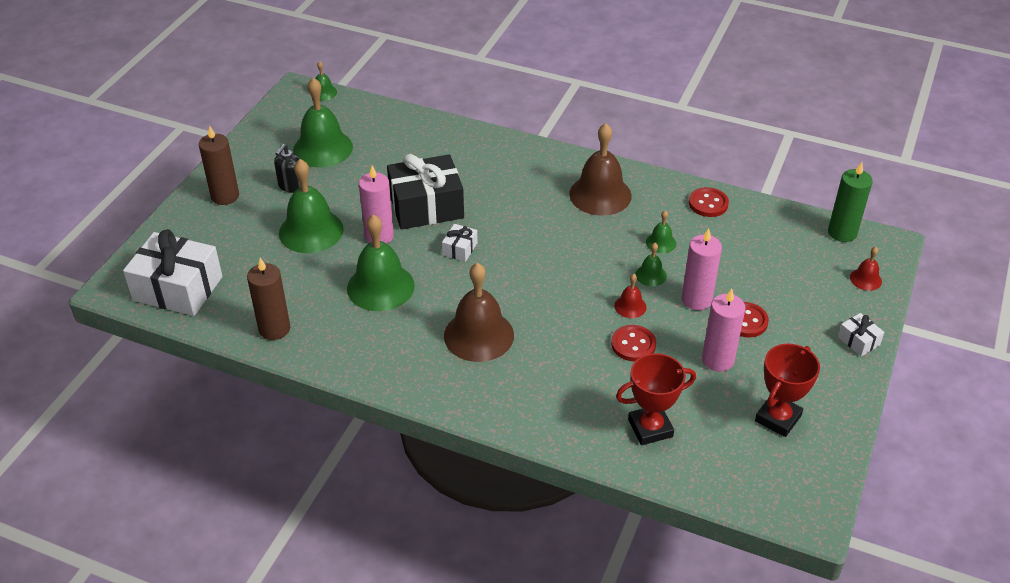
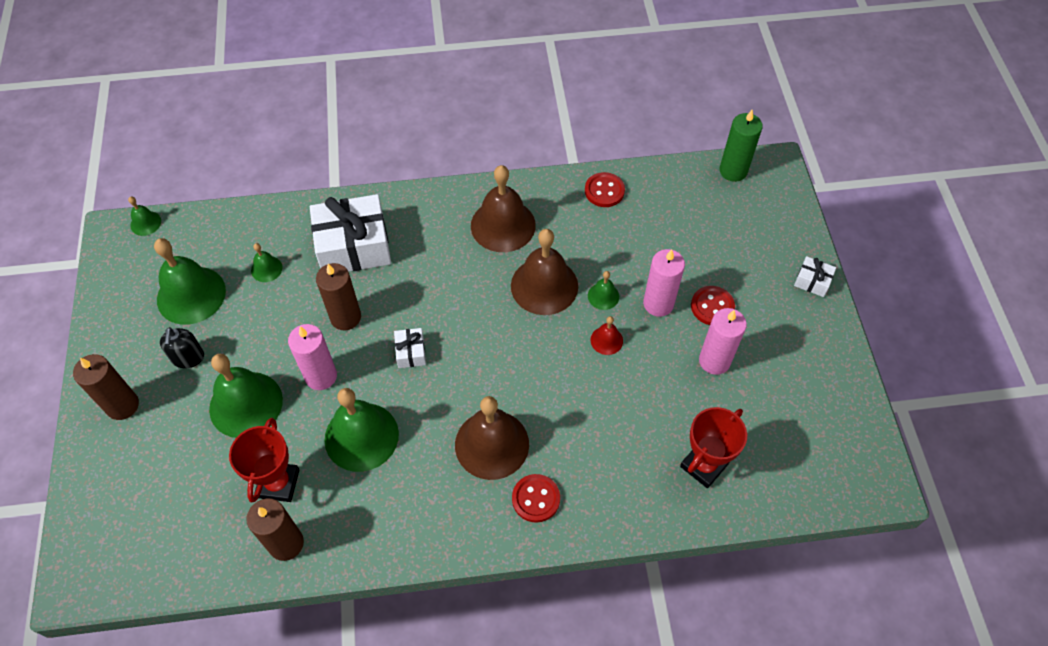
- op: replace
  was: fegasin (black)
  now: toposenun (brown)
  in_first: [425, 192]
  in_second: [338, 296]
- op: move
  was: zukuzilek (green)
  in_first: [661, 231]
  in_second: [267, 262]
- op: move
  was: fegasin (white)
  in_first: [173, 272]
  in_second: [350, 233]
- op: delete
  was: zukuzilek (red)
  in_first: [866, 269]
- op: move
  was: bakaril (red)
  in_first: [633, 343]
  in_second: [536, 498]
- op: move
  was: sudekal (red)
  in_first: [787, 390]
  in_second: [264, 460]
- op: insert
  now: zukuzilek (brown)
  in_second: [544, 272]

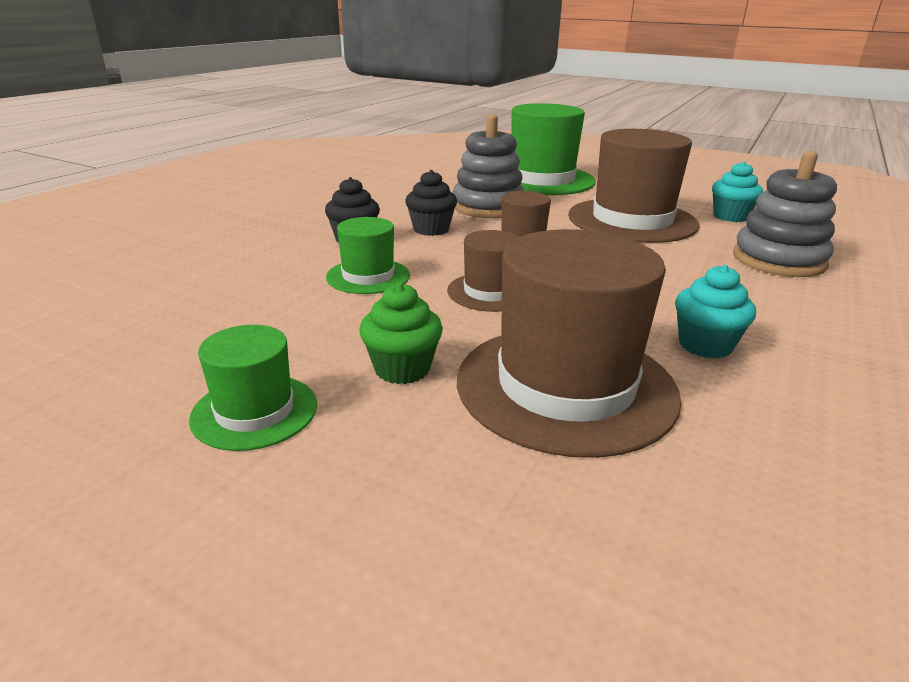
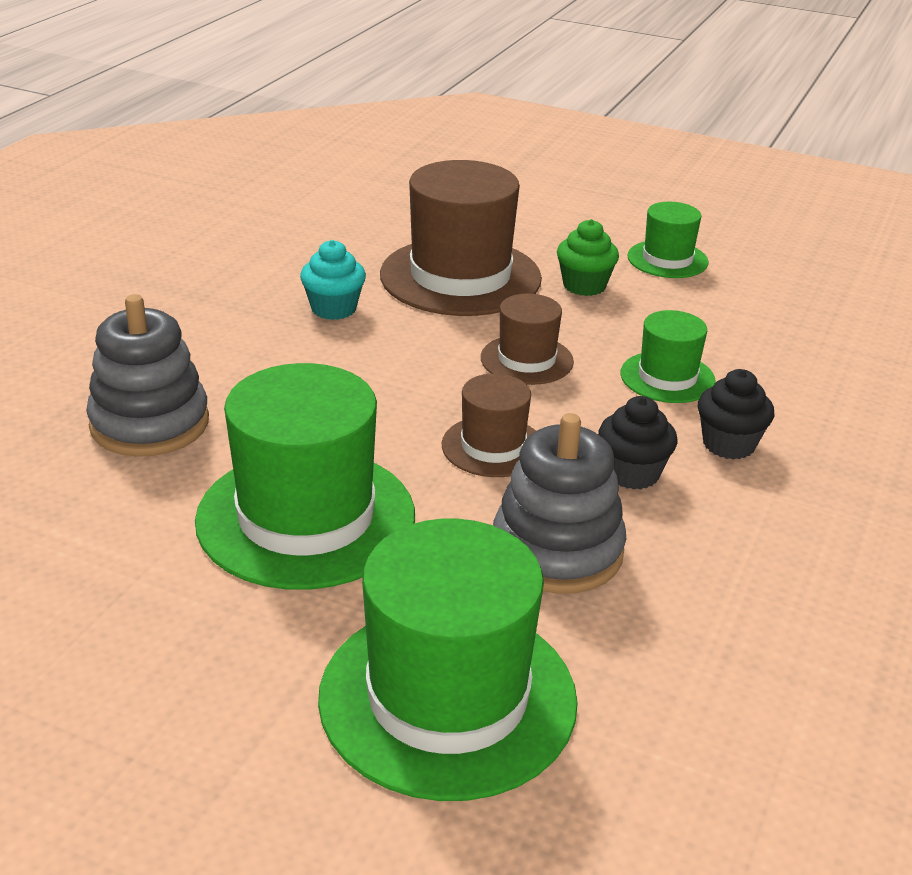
- op: recolor
  was: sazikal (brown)
  now: sazikal (green)
  in_first: [634, 186]
  in_second: [305, 476]
- op: delete
  was: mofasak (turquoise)
  in_first: [737, 191]

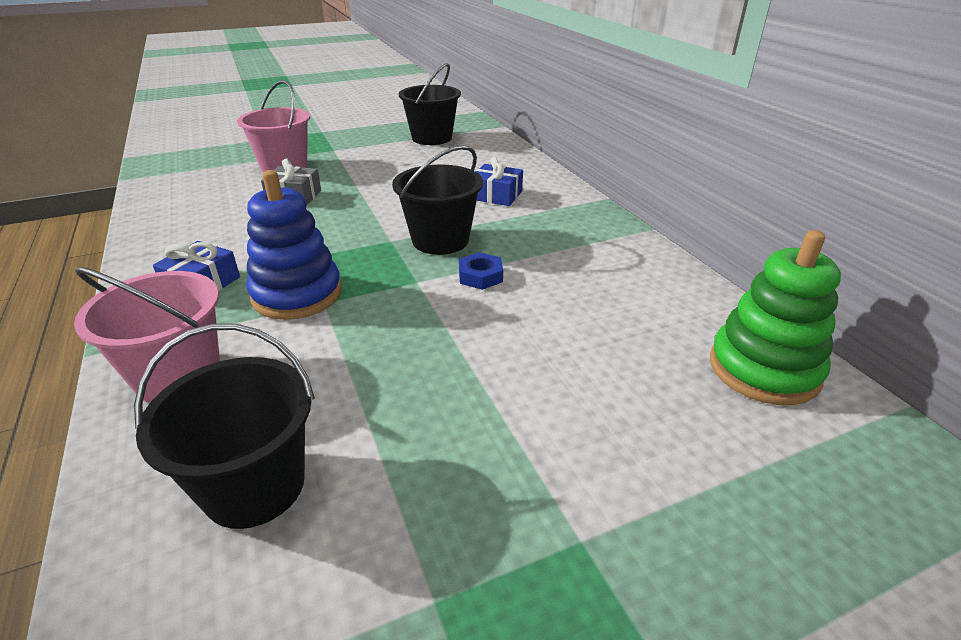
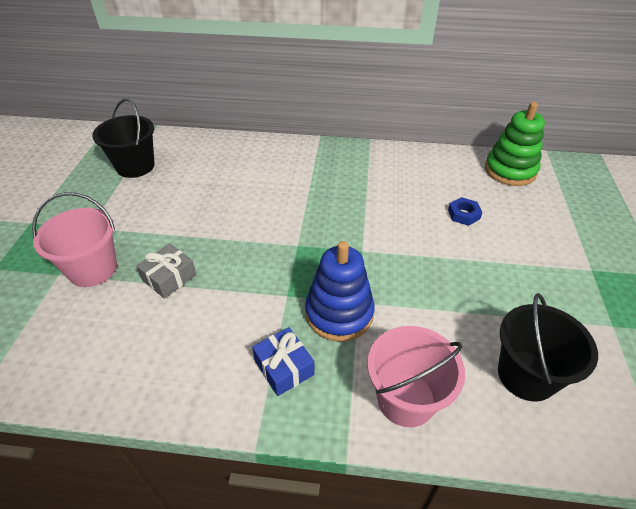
- op: delete
  was: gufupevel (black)
  in_first: [437, 200]
- op: delete
  was: fegasin (blue)
  in_first: [499, 181]
- op: move
  was: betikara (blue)
  in_first: [481, 271]
  in_second: [465, 211]

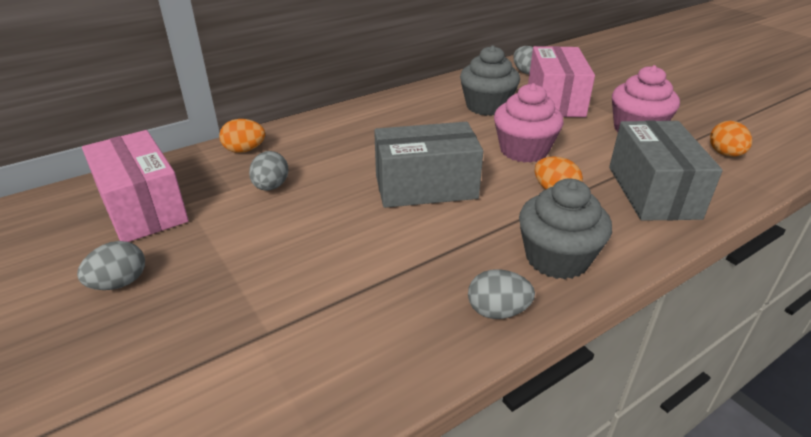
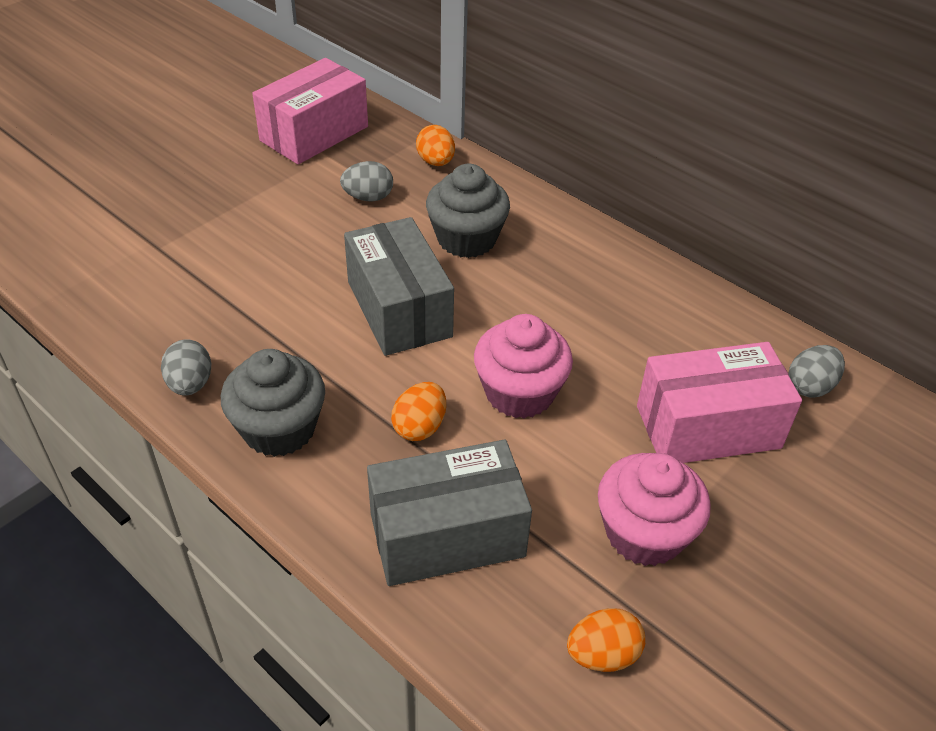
- op: move
  was: mofasak (grey)
  in_first: [490, 80]
  in_second: [468, 211]
- op: delete
  was: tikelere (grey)
  in_first: [111, 265]

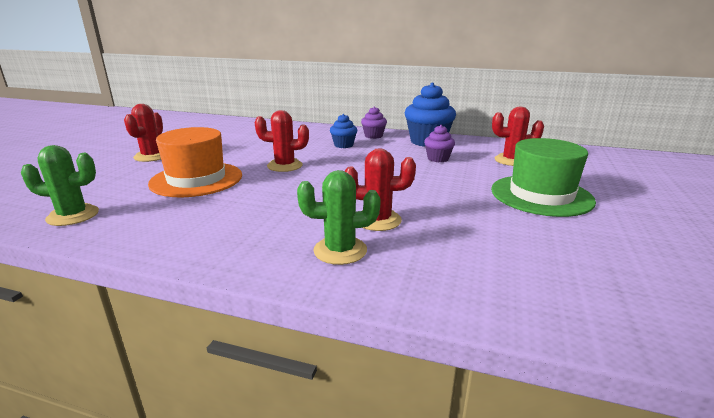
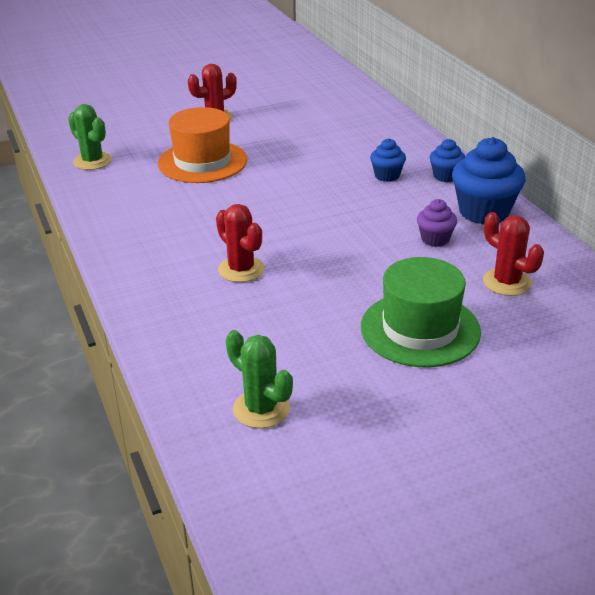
- op: recolor
  was: mofasak (purple)
  now: mofasak (blue)
  in_first: [374, 122]
  in_second: [447, 160]
- op: delete
  was: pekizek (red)
  in_first: [282, 141]
- op: move
  was: pekizek (green)
  in_first: [339, 217]
  in_second: [259, 379]

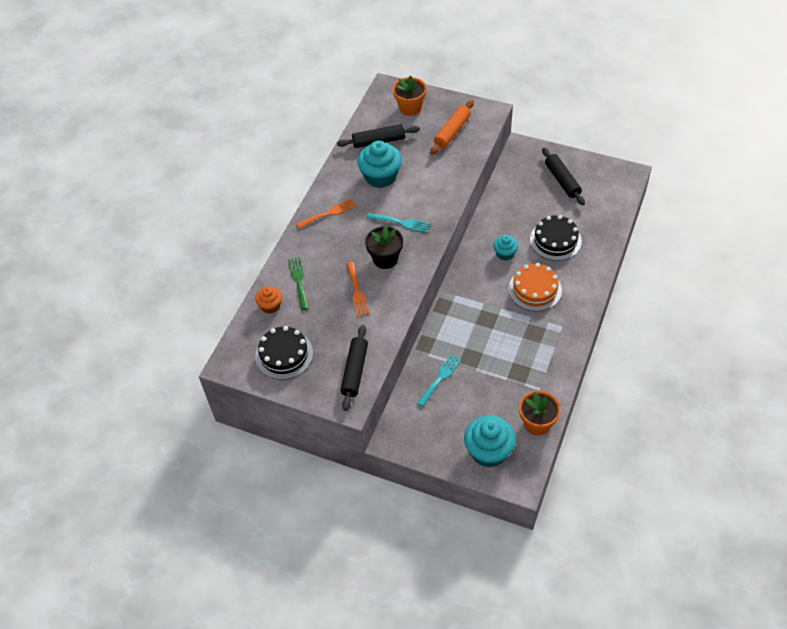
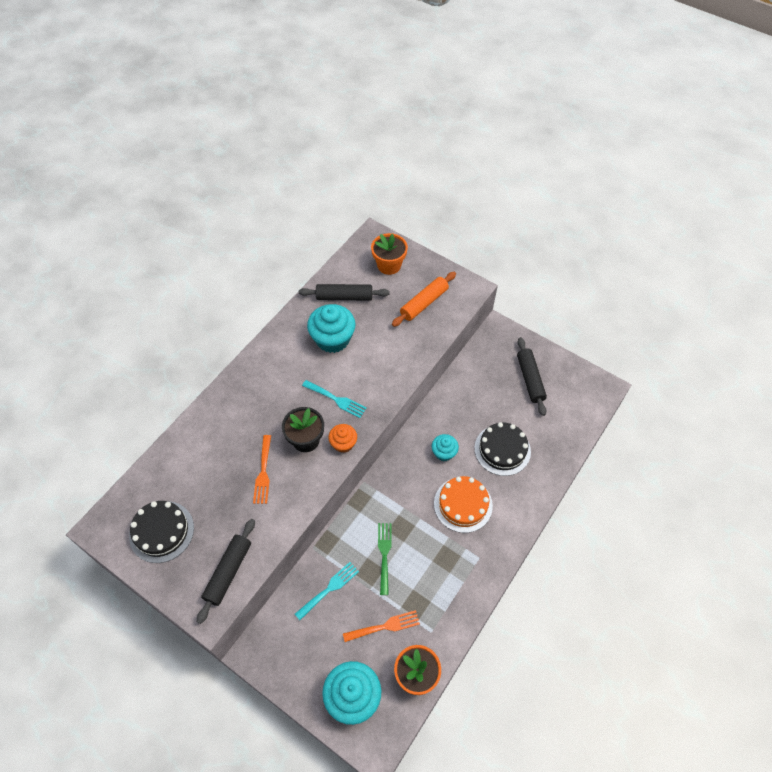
- op: move
  was: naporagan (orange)
  in_first: [326, 214]
  in_second: [381, 626]
- op: move
  was: naporagan (green)
  in_first: [298, 283]
  in_second: [385, 559]
- op: move
  was: mofasak (orange)
  in_first: [268, 300]
  in_second: [342, 438]

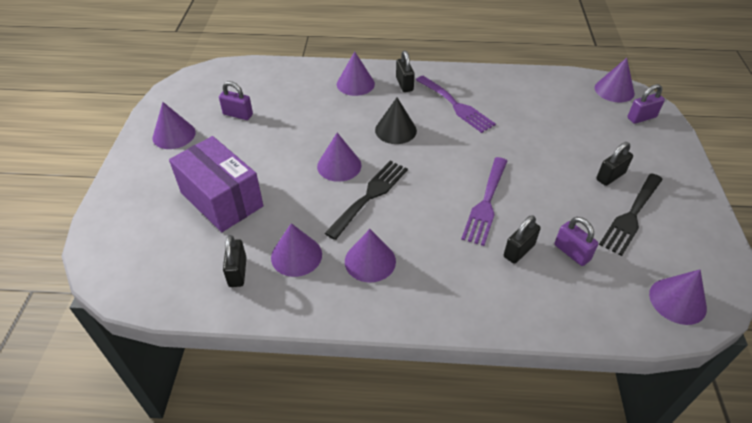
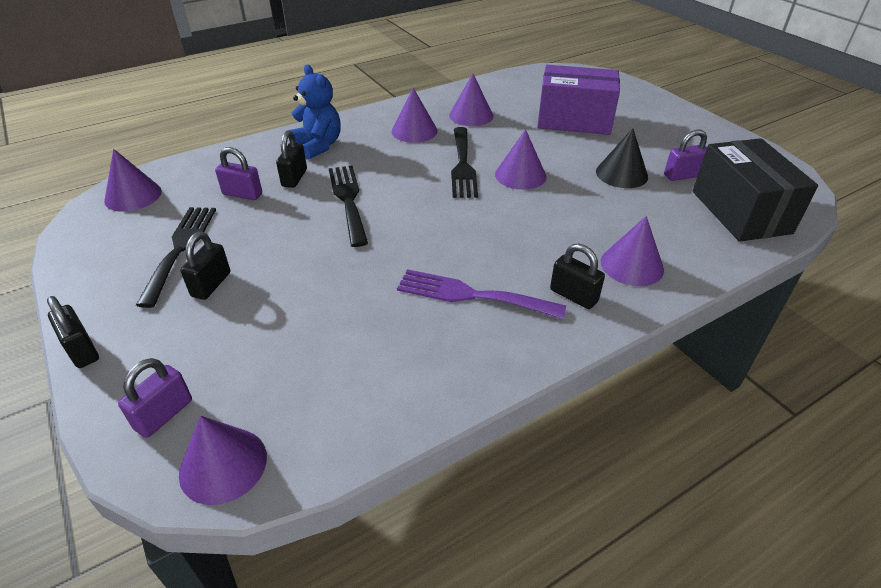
- op: move
  was: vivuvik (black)
  in_first: [396, 121]
  in_second: [622, 158]
- op: delete
  was: vivuvik (purple)
  in_first: [174, 125]
- op: recolor
  was: naporagan (purple)
  now: naporagan (black)
  in_first: [484, 201]
  in_second: [348, 206]
- op: move
  was: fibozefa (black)
  in_first: [235, 261]
  in_second: [73, 332]
- op: insert
  now: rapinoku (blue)
  in_second: [314, 112]
- op: insert
  now: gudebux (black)
  in_second: [755, 190]

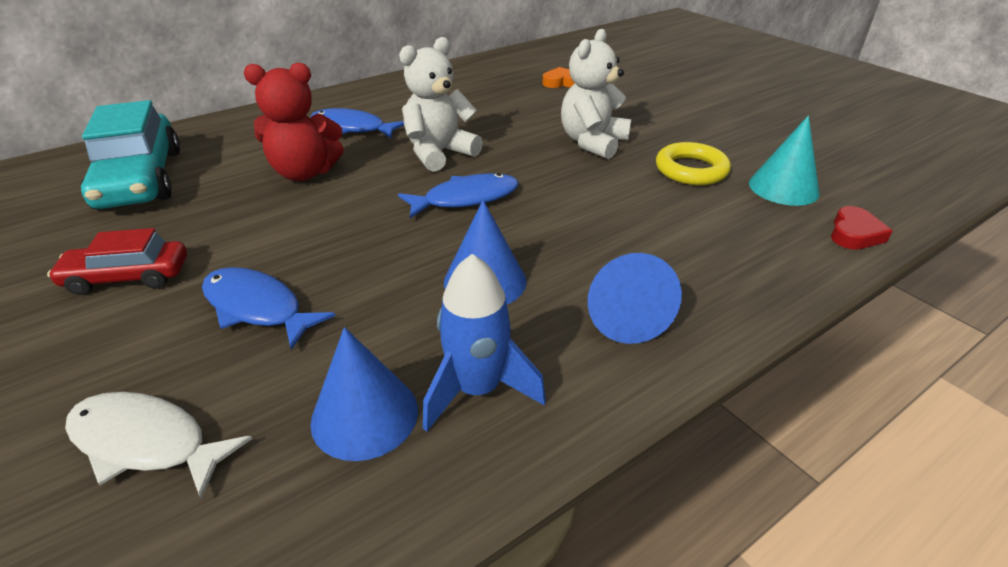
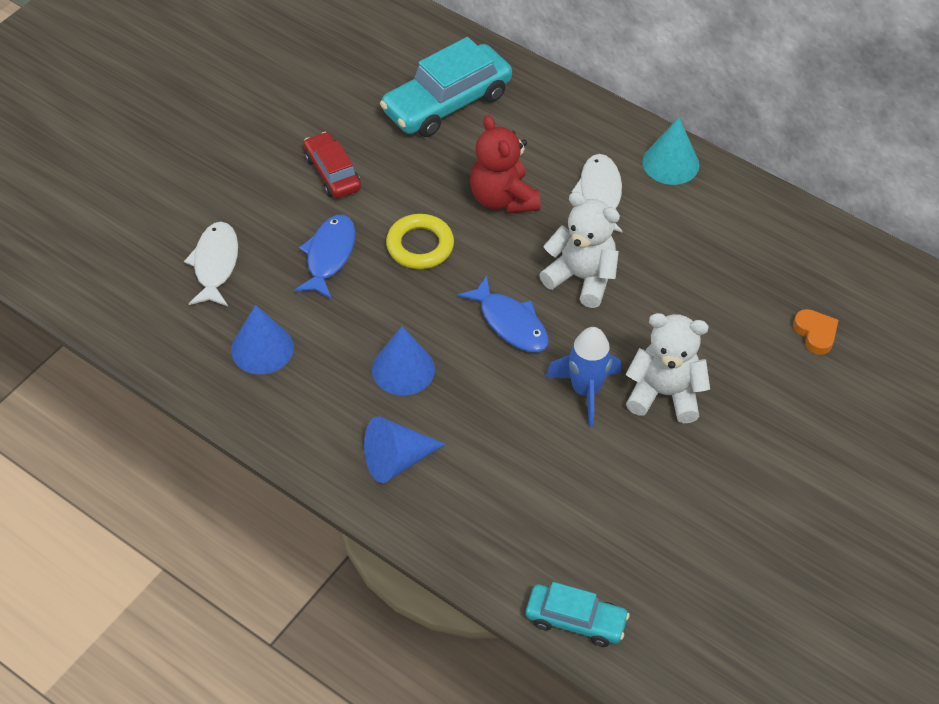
- op: recolor
  was: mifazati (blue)
  now: mifazati (white)
  in_first: [357, 123]
  in_second: [597, 193]
- op: move
  was: vivuvik (turquoise)
  in_first: [784, 160]
  in_second: [670, 151]
- op: move
  was: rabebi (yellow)
  in_first: [693, 163]
  in_second: [420, 241]
- op: replace
  was: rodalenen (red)
  now: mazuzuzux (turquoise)
  in_first: [861, 228]
  in_second: [578, 614]
- op: move
  was: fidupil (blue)
  in_first: [484, 343]
  in_second: [583, 377]

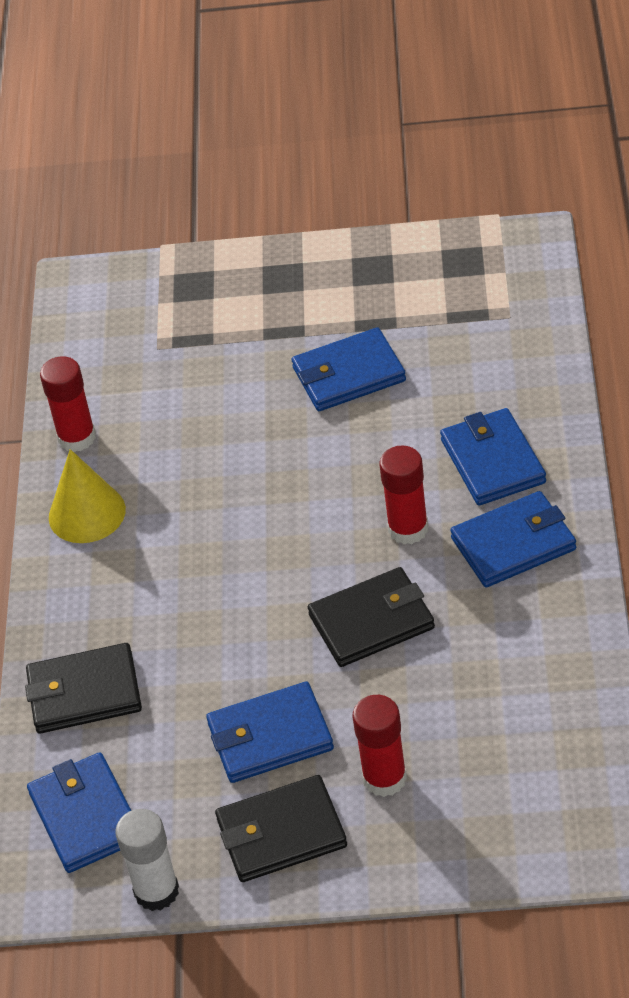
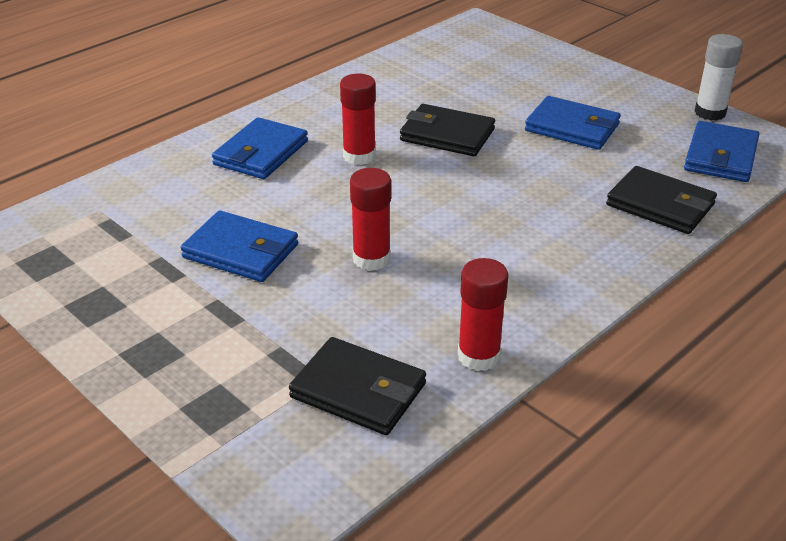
- op: delete
  was: vivuvik (yellow)
  in_first: [87, 496]
- op: delete
  was: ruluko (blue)
  in_first: [513, 539]
- op: move
  was: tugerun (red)
  in_first: [380, 746]
  in_second: [370, 219]
- op: move
  was: ruluko (black)
  in_first: [281, 828]
  in_second: [357, 386]

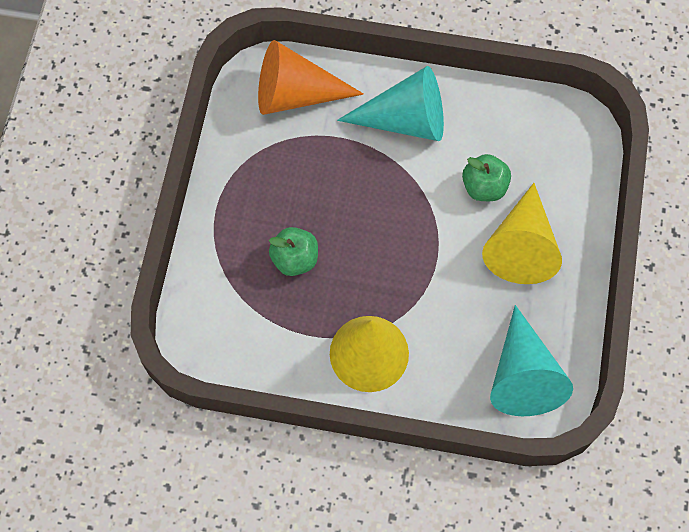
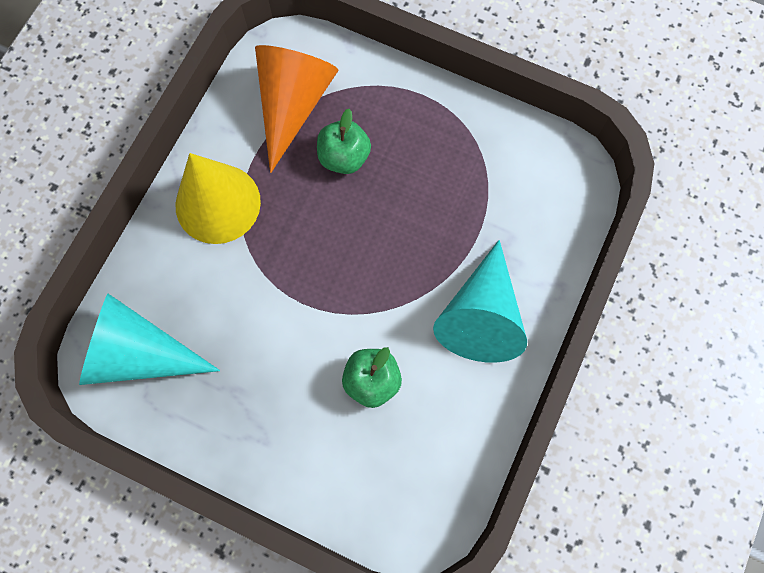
- op: move
  was: vivuvik (orange)
  in_first: [311, 77]
  in_second: [296, 109]
- op: delete
  was: vivuvik (yellow)
  in_first: [522, 233]

